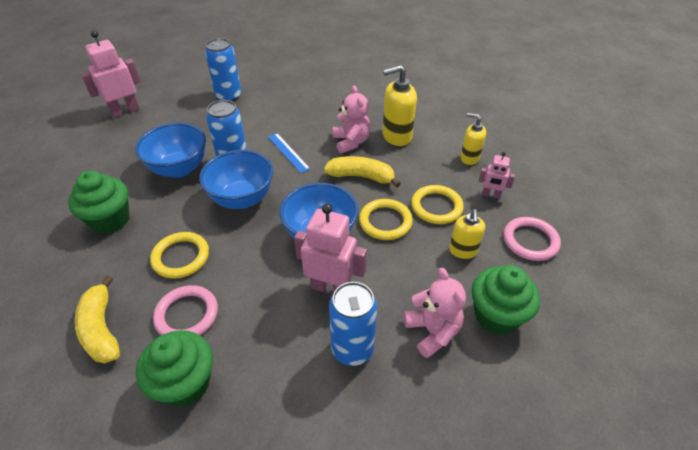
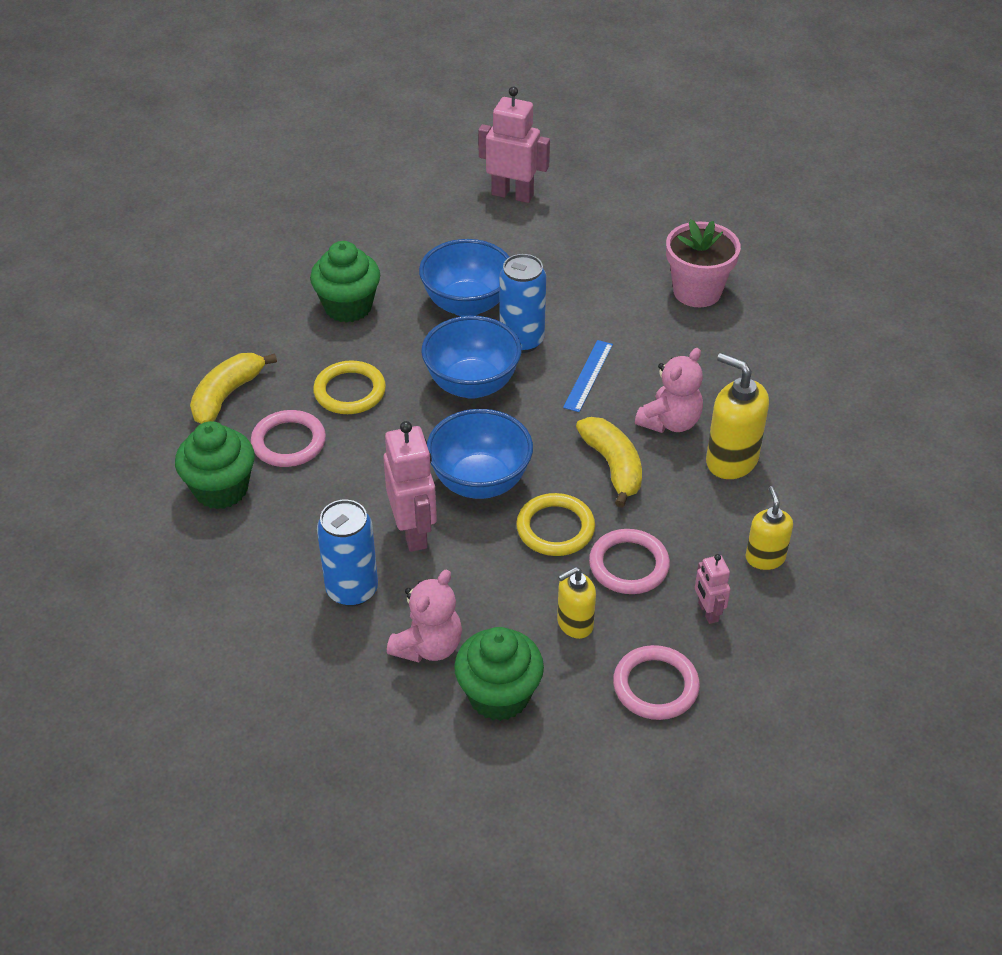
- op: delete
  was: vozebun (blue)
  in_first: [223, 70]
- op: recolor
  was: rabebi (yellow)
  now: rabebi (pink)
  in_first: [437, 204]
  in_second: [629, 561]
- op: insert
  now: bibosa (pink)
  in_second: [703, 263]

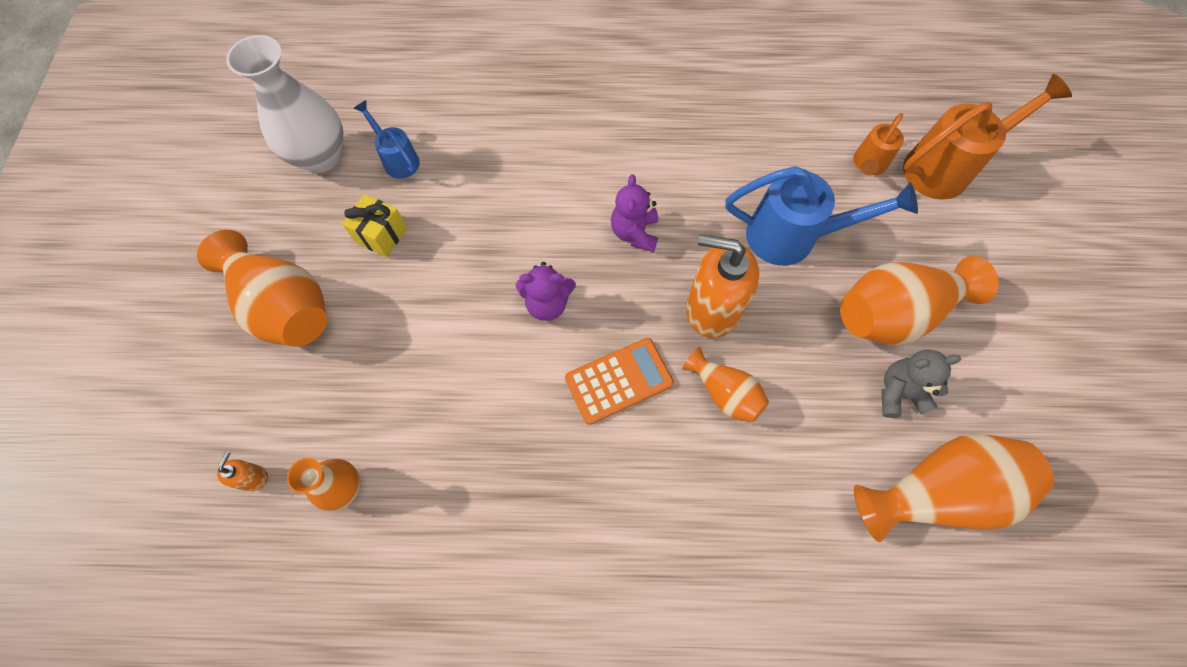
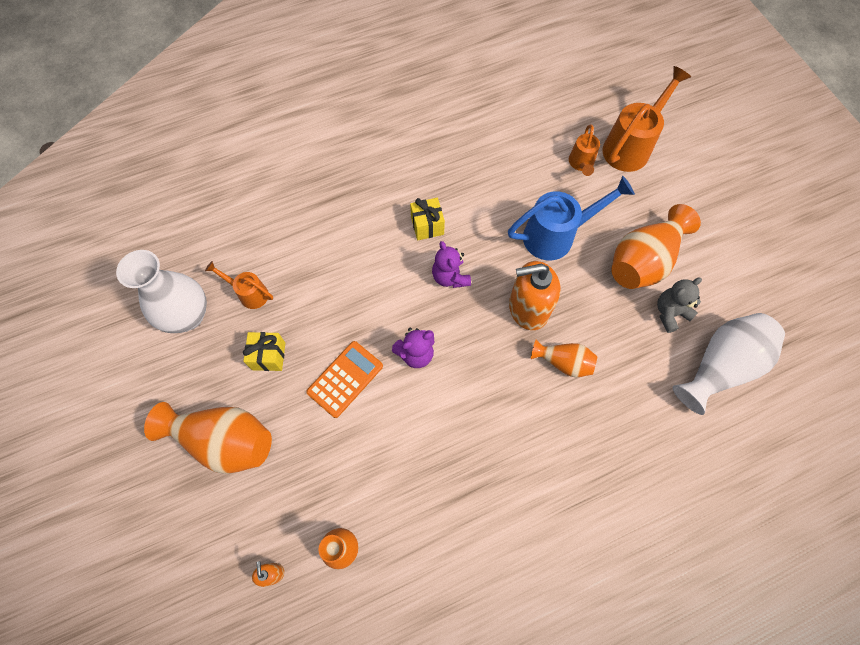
- op: recolor
  was: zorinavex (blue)
  now: zorinavex (orange)
  in_first: [386, 139]
  in_second: [239, 285]
- op: move
  was: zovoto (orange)
  in_first: [619, 381]
  in_second: [344, 379]
- op: recolor
  was: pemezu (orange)
  now: pemezu (white)
  in_first: [954, 488]
  in_second: [728, 364]
- op: insert
  now: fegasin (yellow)
  in_second: [427, 219]

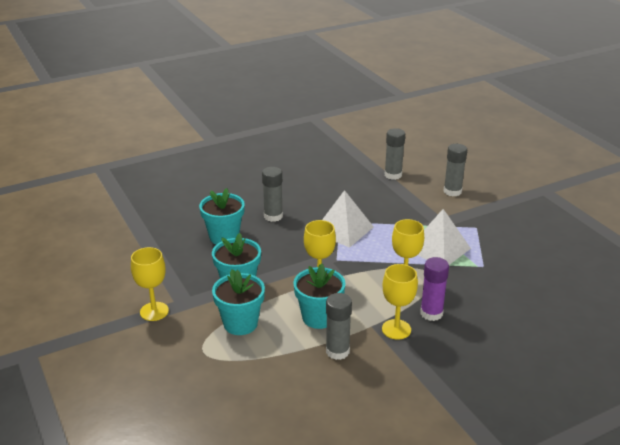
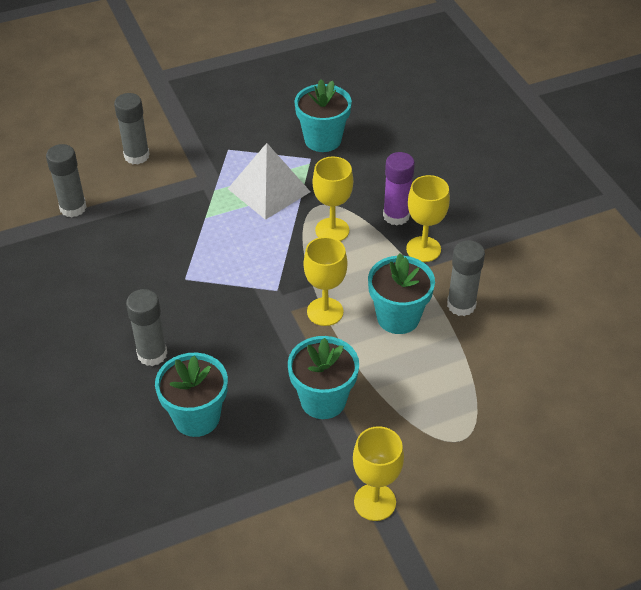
- op: delete
  was: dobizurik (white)
  in_first: [348, 219]
- op: move
  was: bibosa (turquoise)
  in_first: [238, 302]
  in_second: [323, 115]

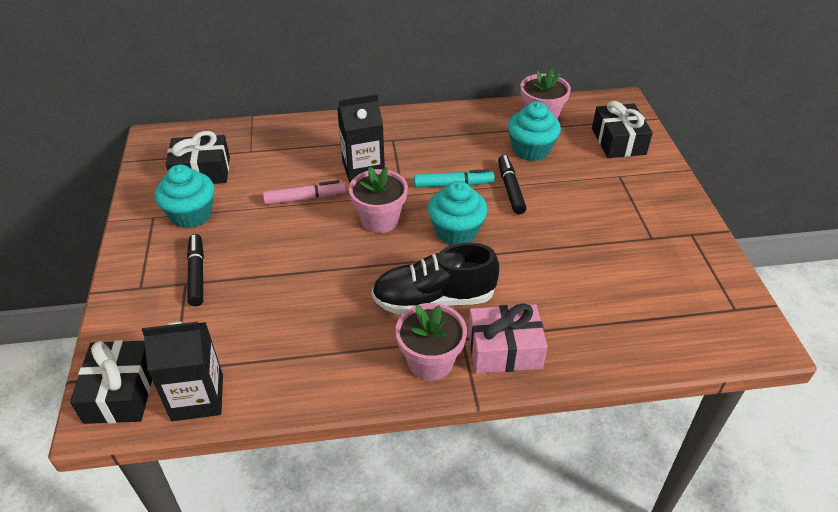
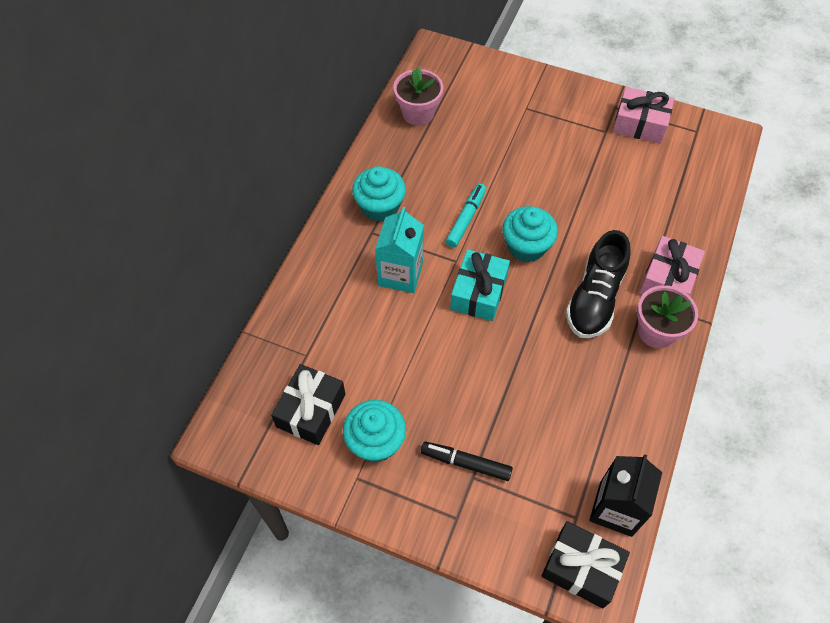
- op: recolor
  was: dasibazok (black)
  now: dasibazok (turquoise)
  in_first: [361, 138]
  in_second: [399, 250]
- op: delete
  was: fegasin (black)
  in_first: [622, 129]
- op: move
  was: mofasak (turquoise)
  in_first: [534, 131]
  in_second: [379, 194]
- op: delete
  was: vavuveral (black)
  in_first: [512, 185]
- op: replace
  was: bibosa (pink)
  now: fegasin (turquoise)
  in_first: [378, 200]
  in_second: [480, 285]
- op: delete
  was: vavuveral (pink)
  in_first: [304, 192]
- op: insert
  now: fegasin (pink)
  in_second: [643, 115]

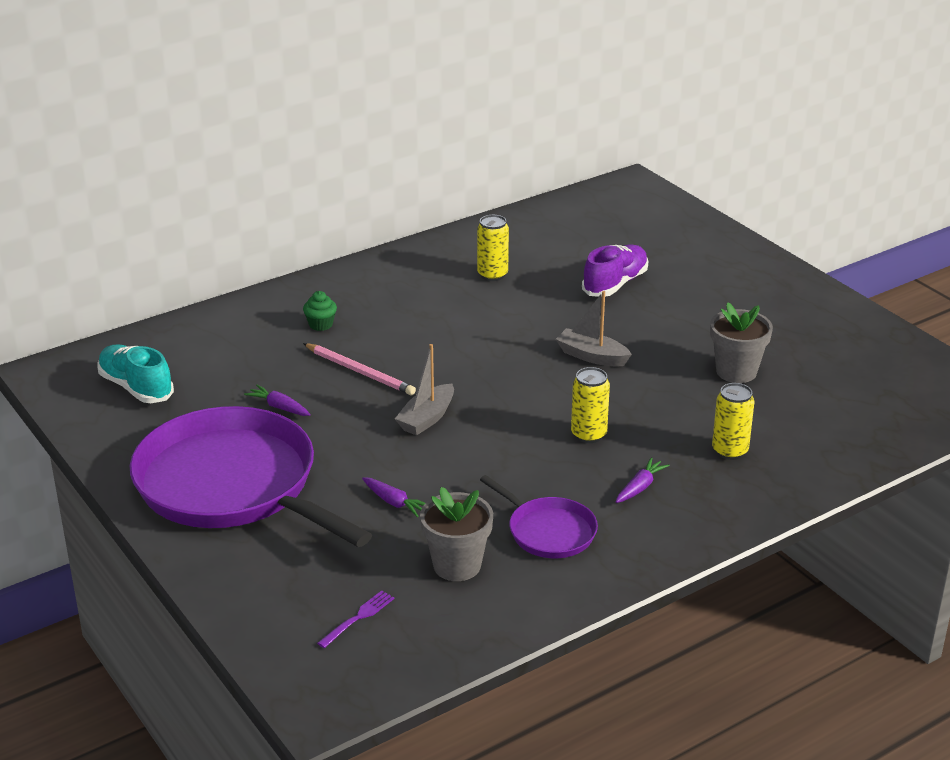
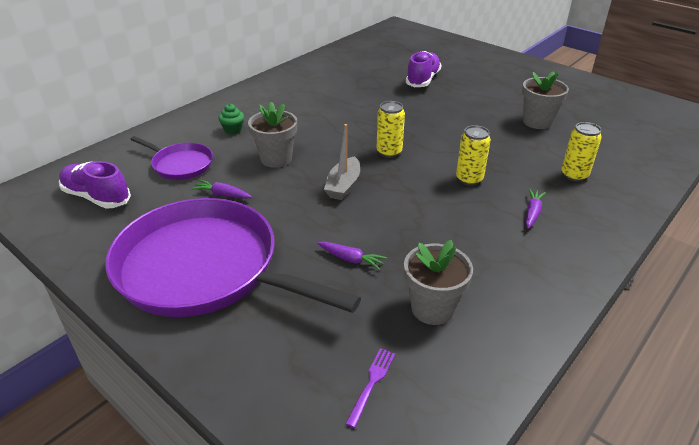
- op: move
  was: vozebun (yellow)
  in_first: [493, 248]
  in_second: [391, 129]
- op: delete
  was: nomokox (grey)
  in_first: [594, 329]
- op: replace
  was: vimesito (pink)
  now: bibosa (grey)
  in_first: [359, 369]
  in_second: [272, 135]
- op: recolor
  was: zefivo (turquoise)
  now: zefivo (purple)
  in_first: [135, 373]
  in_second: [95, 185]
- op: move
  was: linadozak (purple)
  in_first: [539, 516]
  in_second: [171, 158]

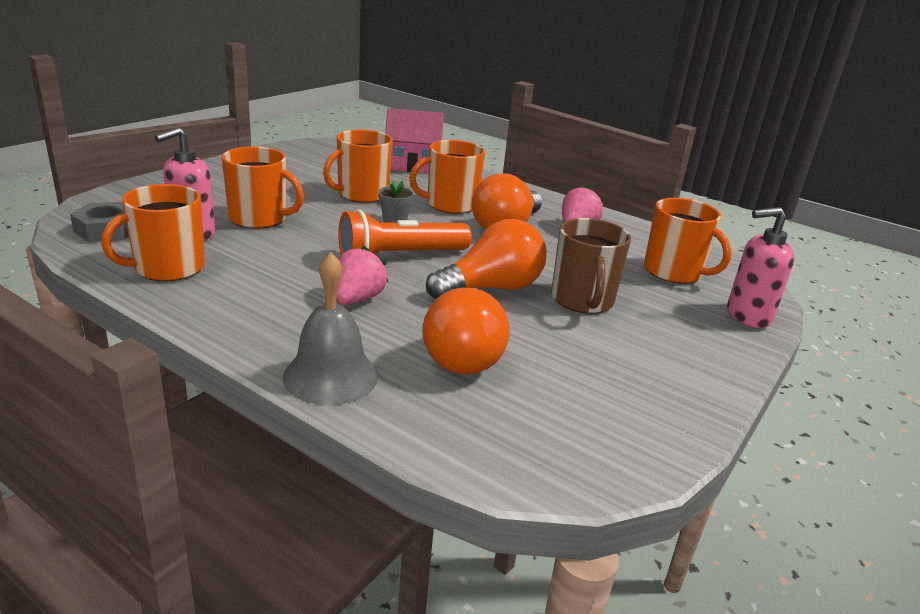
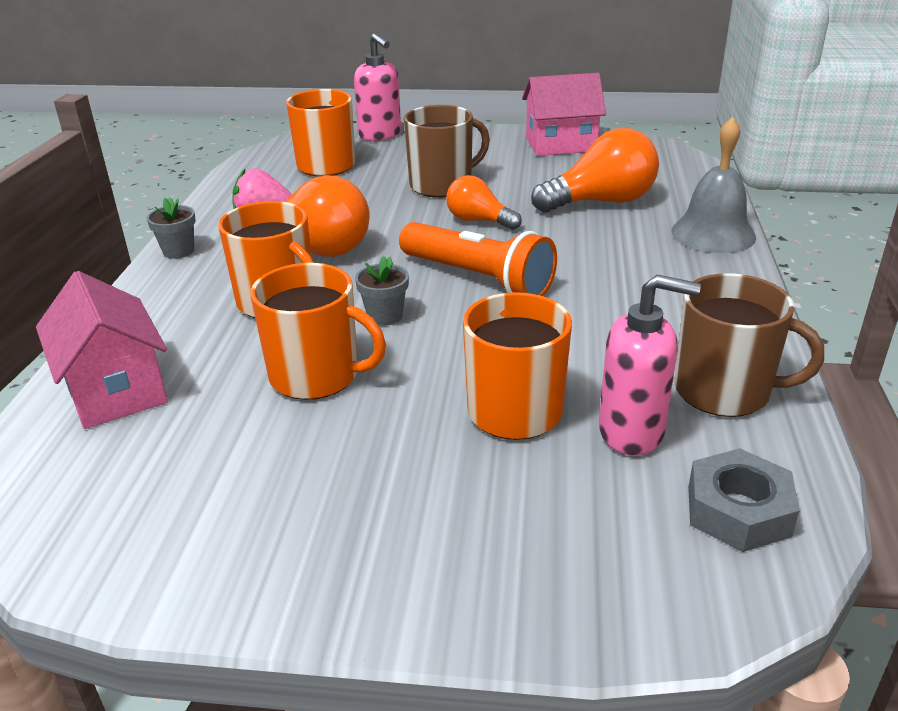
- op: recolor
  was: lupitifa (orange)
  now: lupitifa (brown)
  in_first: [153, 232]
  in_second: [749, 345]
- op: resize
  was: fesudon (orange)
  in_first: [486, 259]
  in_second: [484, 202]
  ratio: 0.6
- op: delete
  was: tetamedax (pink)
  in_first: [362, 275]
- op: insert
  now: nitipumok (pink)
  in_second: [564, 114]
- op: insert
  now: bibosa (grey)
  in_second: [171, 228]

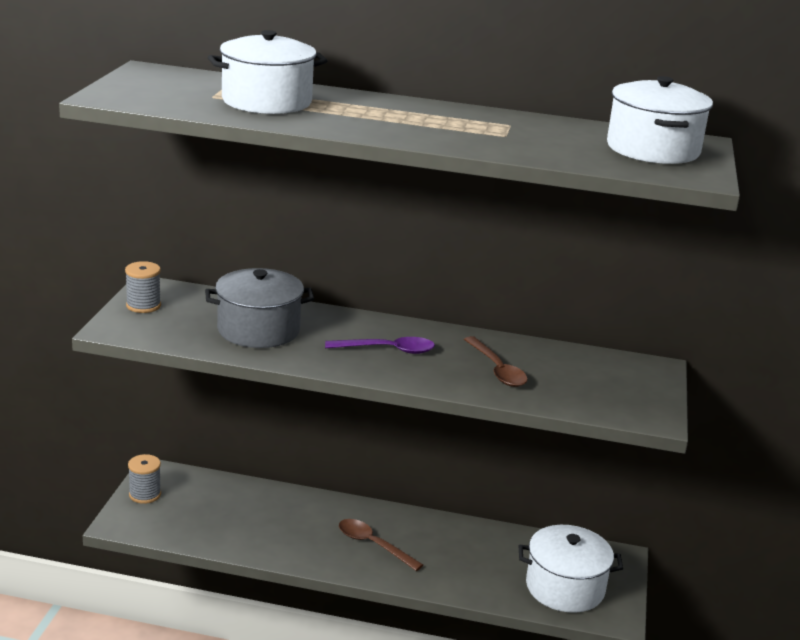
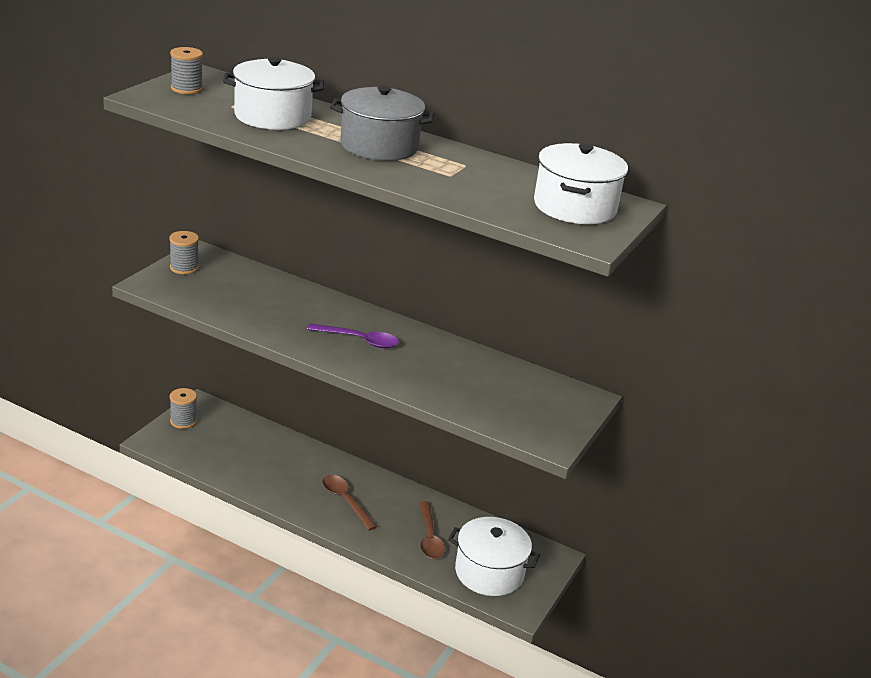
- op: move
  was: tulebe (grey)
  in_first: [259, 308]
  in_second: [382, 123]
- op: move
  was: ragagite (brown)
  in_first: [496, 361]
  in_second: [432, 530]
- op: insert
  now: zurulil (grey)
  in_second: [186, 70]

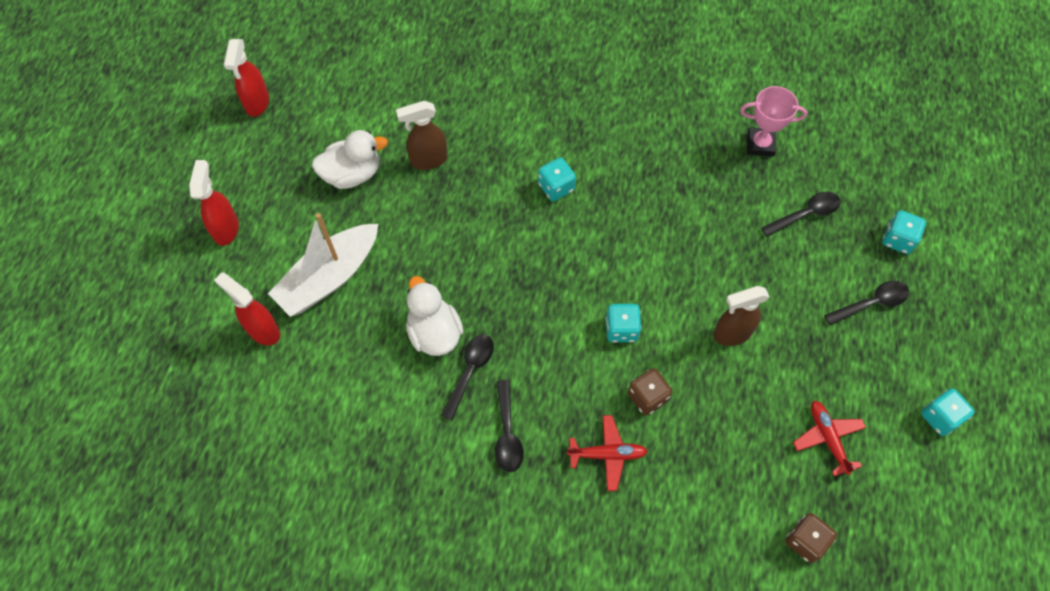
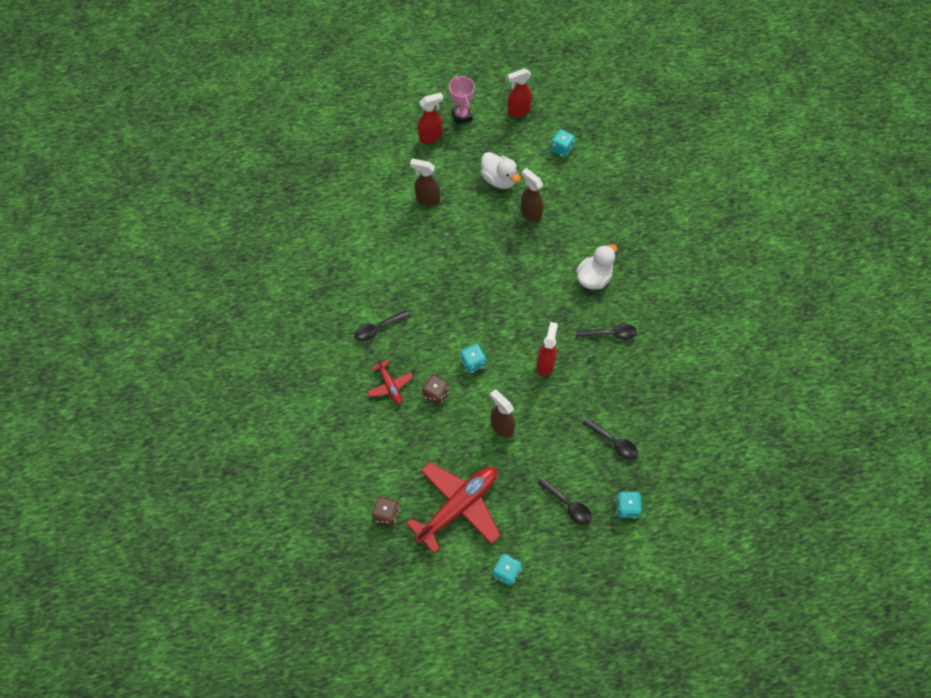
- op: move
  was: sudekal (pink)
  in_first: [773, 121]
  in_second: [462, 99]
- op: move
  was: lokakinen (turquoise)
  in_first: [557, 179]
  in_second: [562, 143]
- op: replace
  was: nomokox (white)
  now: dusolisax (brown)
  in_first: [323, 265]
  in_second: [425, 182]
- op: move
  was: dusolisax (red)
  in_first: [247, 309]
  in_second: [547, 349]
- op: move
  was: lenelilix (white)
  in_first: [435, 316]
  in_second: [596, 266]
- op: move
  was: ragagite (black)
  in_first: [467, 377]
  in_second: [606, 332]
- op: resize
  was: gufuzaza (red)
  in_first: [829, 438]
  in_second: [453, 508]
  ratio: 2.0

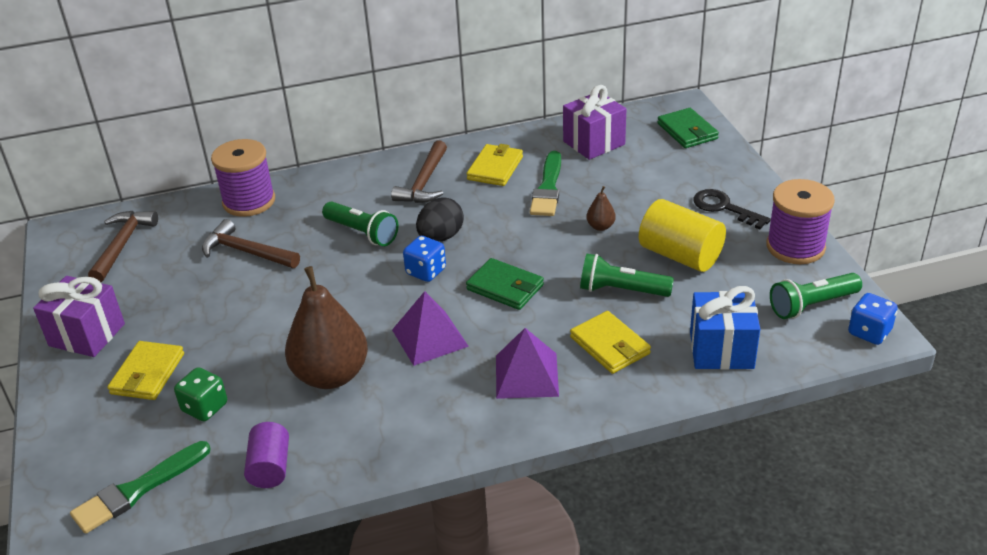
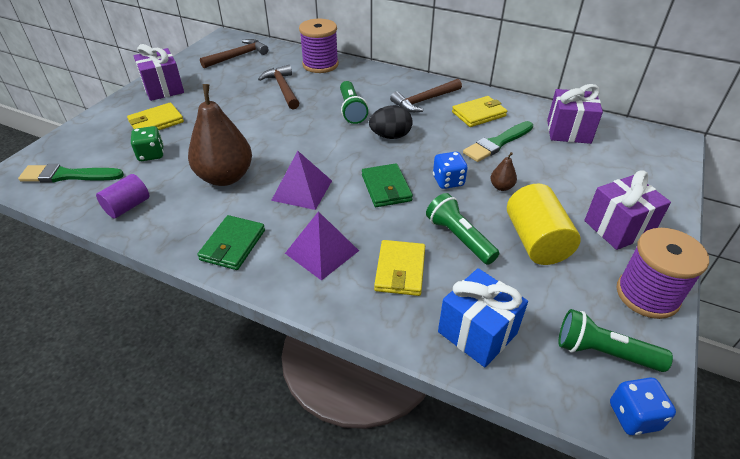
- op: move
  was: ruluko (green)
  in_first: [688, 128]
  in_second: [231, 242]
- op: replace
  was: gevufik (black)
  now: fegasin (purple)
  in_first: [732, 209]
  in_second: [627, 210]
- op: move
  was: lokakinen (blue)
  in_first: [424, 259]
  in_second: [450, 170]

